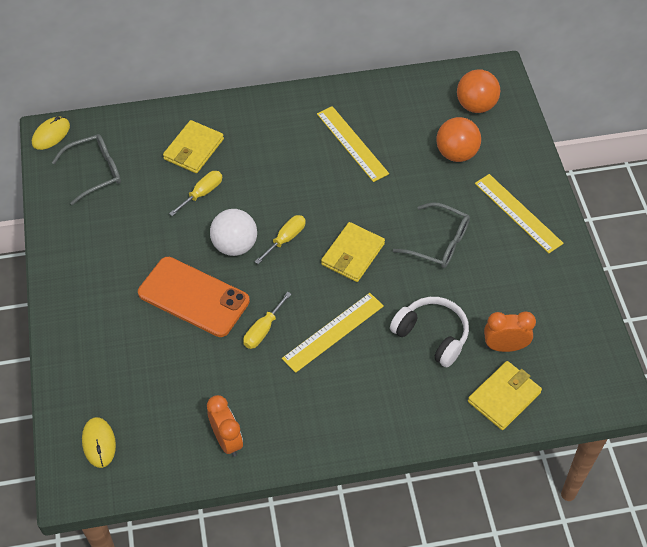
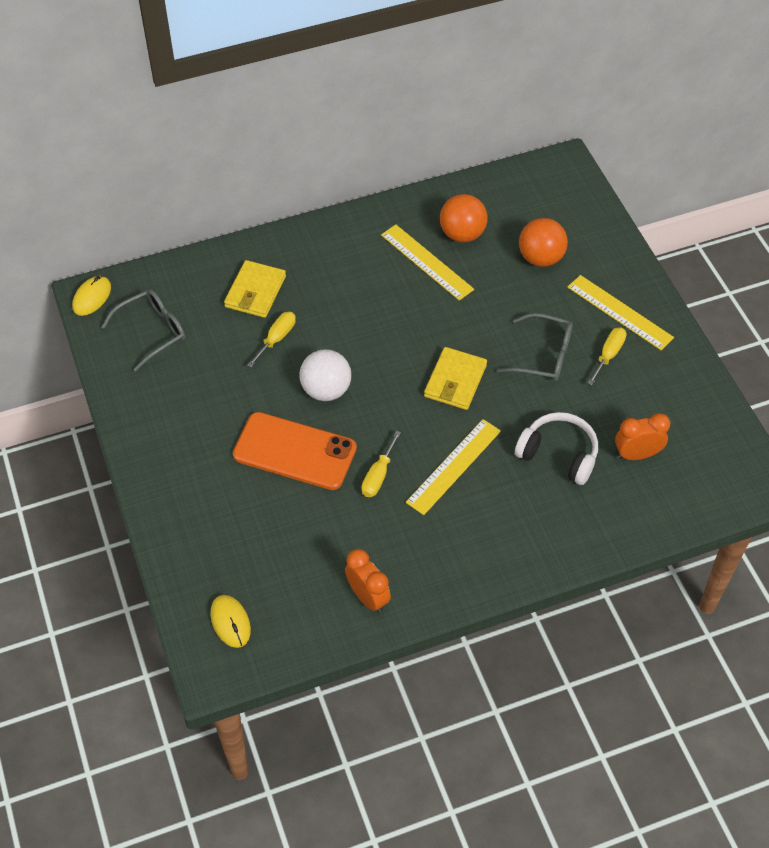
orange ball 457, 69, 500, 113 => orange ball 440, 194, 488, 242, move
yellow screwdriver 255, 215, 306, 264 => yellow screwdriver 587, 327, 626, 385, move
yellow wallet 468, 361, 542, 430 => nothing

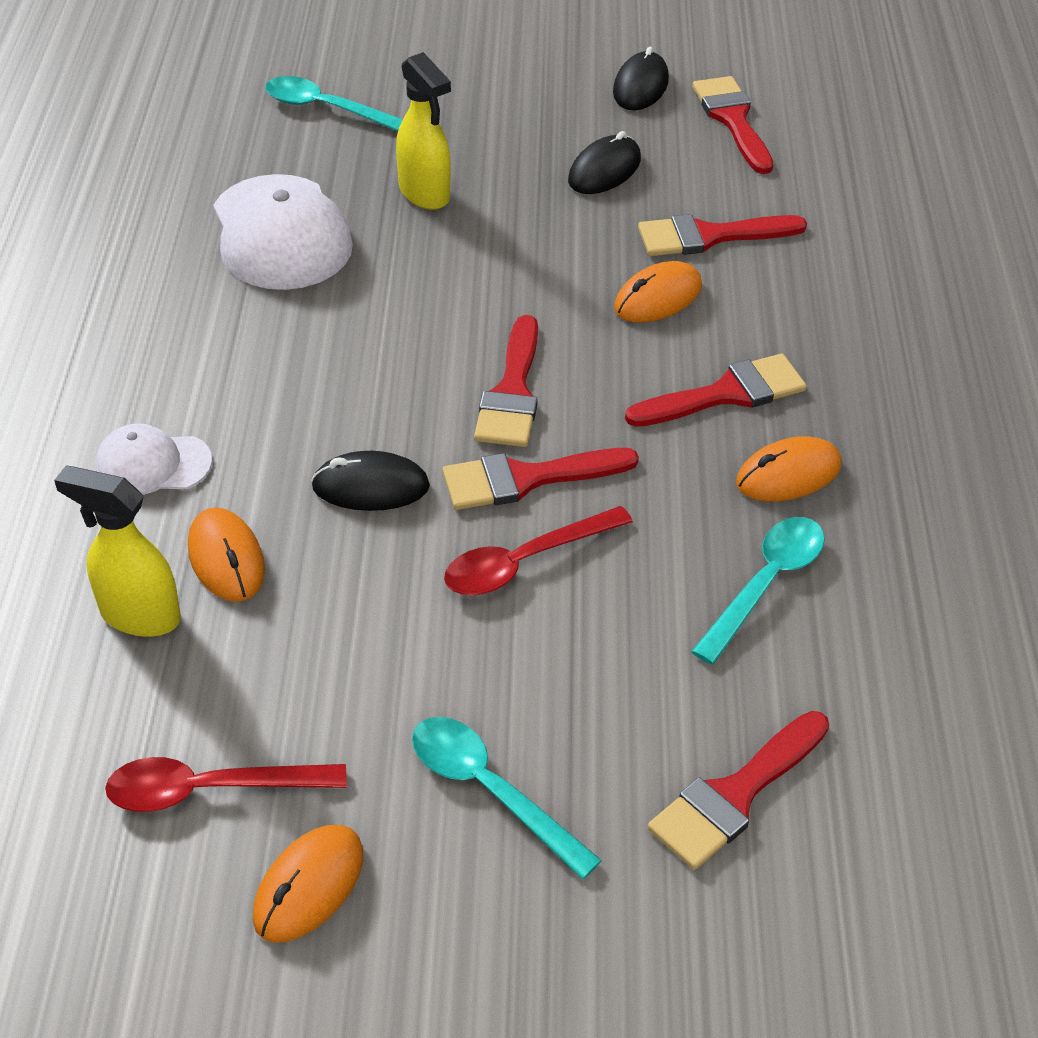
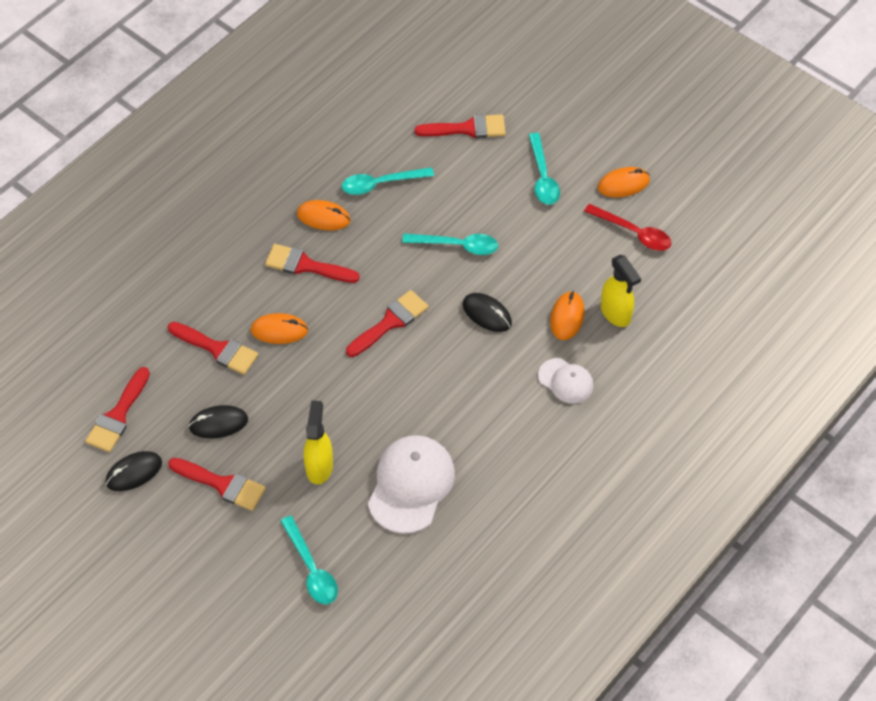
red brush 442, 448, 639, 510 => red brush 168, 458, 266, 511, move
red spoon 444, 506, 633, 595 => turquoise spoon 402, 233, 498, 255

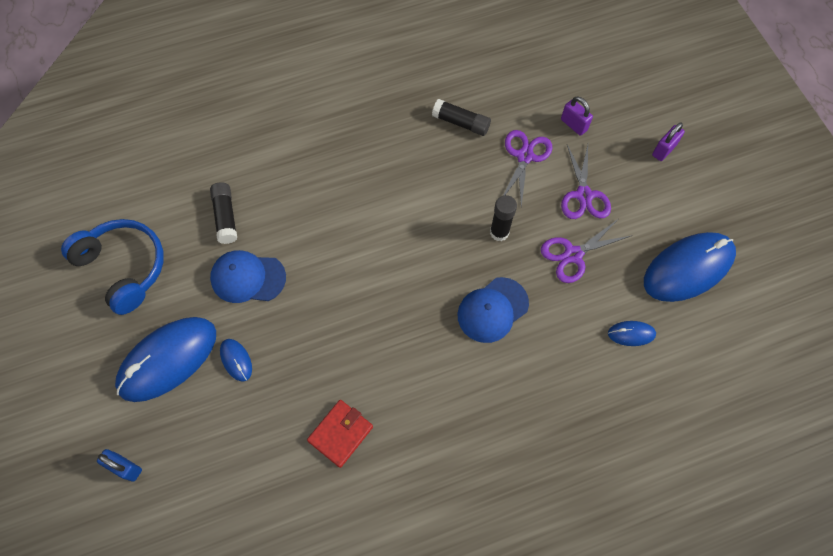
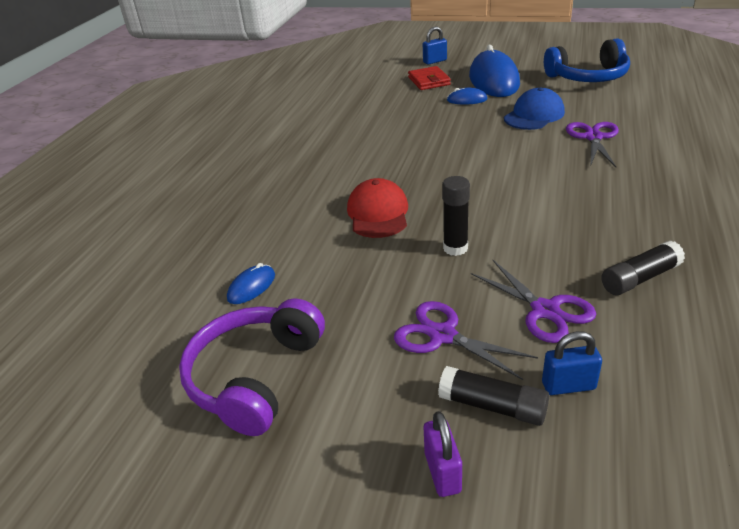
blue mouse 644, 232, 736, 302 => purple headphones 179, 298, 325, 436
blue cap 457, 277, 529, 343 => red cap 347, 178, 408, 238
red wallet 307, 400, 373, 468 => red wallet 408, 66, 451, 90, move
black glue stick 210, 182, 237, 244 => black glue stick 438, 366, 549, 426, move
purple padlock 561, 96, 593, 136 => blue padlock 542, 331, 602, 395
purple scissors 541, 219, 630, 283 => purple scissors 566, 122, 619, 167, move

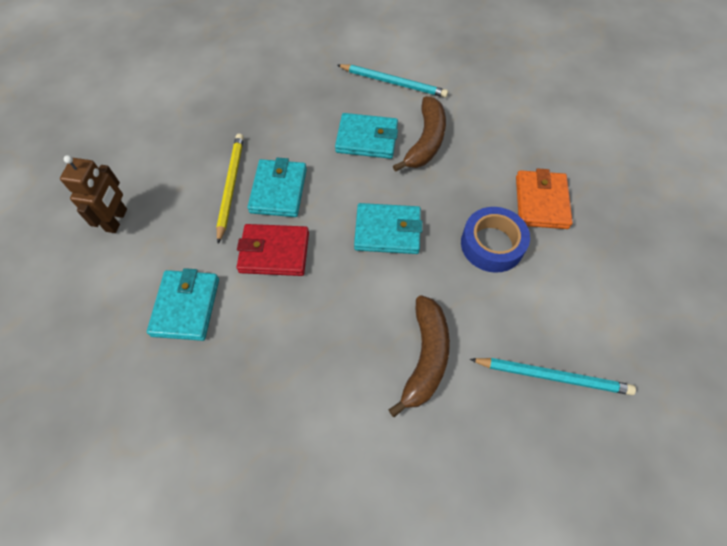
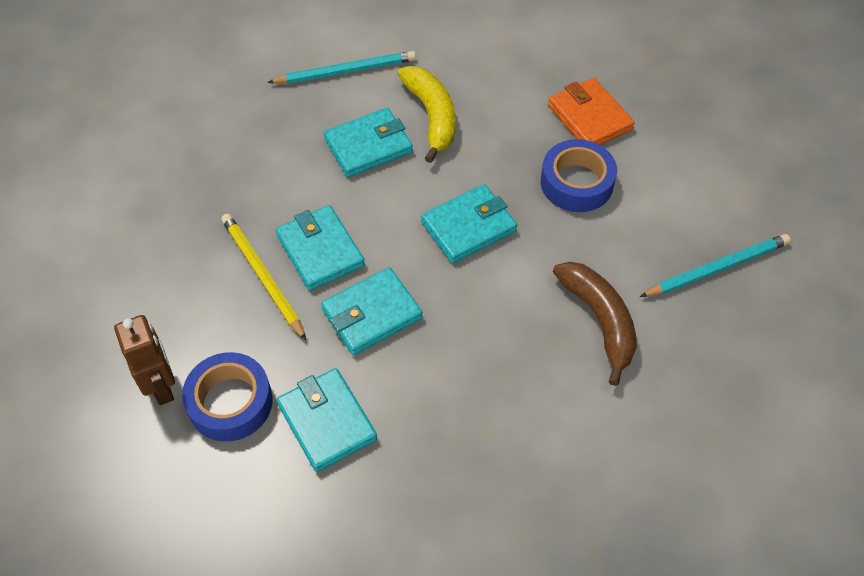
nothing => blue tape 182, 352, 273, 442
red wallet 237, 224, 309, 276 => turquoise wallet 321, 267, 423, 355
brown banana 393, 96, 446, 172 => yellow banana 397, 66, 456, 163

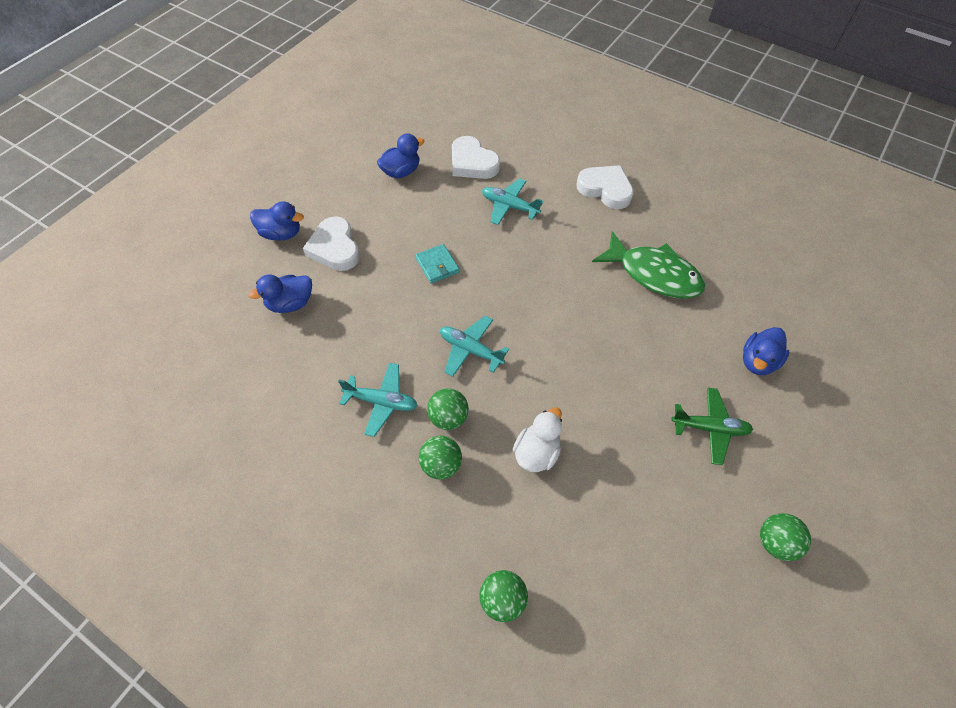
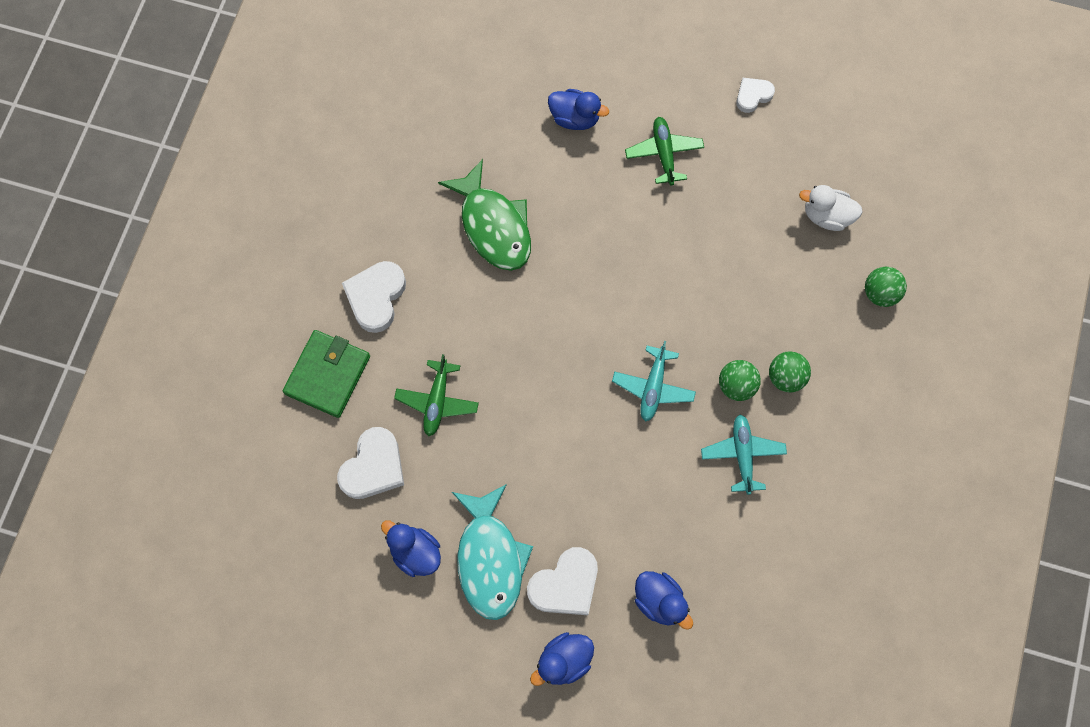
nothing => green wallet 283, 330, 370, 418
turquoise plane 482, 178, 543, 225 => green plane 394, 354, 479, 436
green fish 592, 231, 705, 299 => green fish 438, 159, 531, 271, 135 degrees clockwise
nothing => turquoise fish 452, 484, 533, 620
blue duck 250, 201, 304, 241 => blue duck 530, 632, 594, 686, 120 degrees counterclockwise
green ball 760, 513, 811, 561 => white heart 736, 78, 775, 113
white duck 513, 407, 562, 472 => white duck 799, 185, 863, 231, move
turquoise wallet 415, 244, 459, 283 => nothing

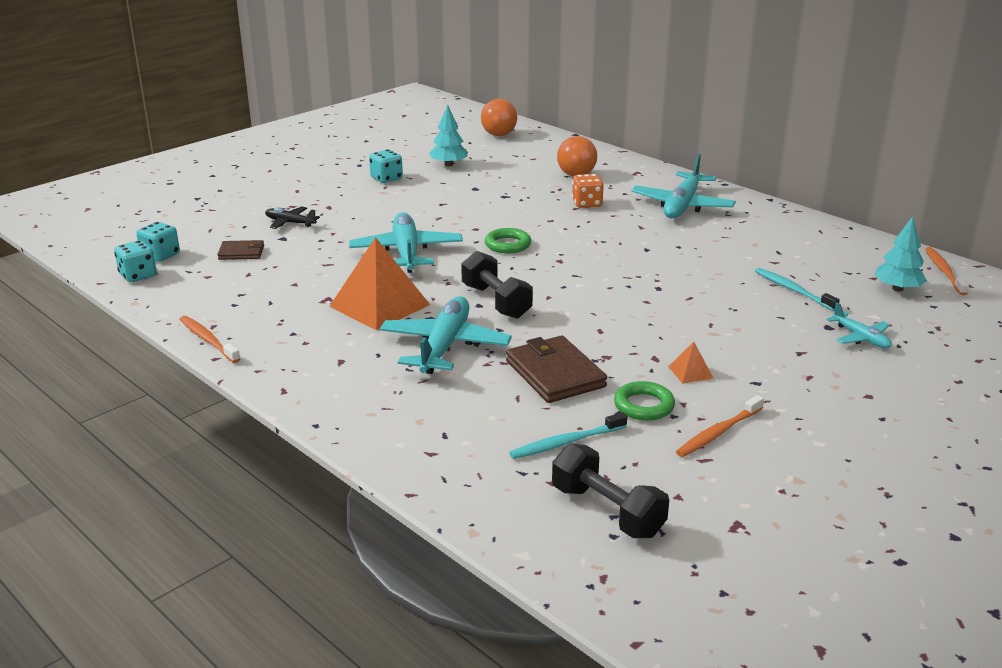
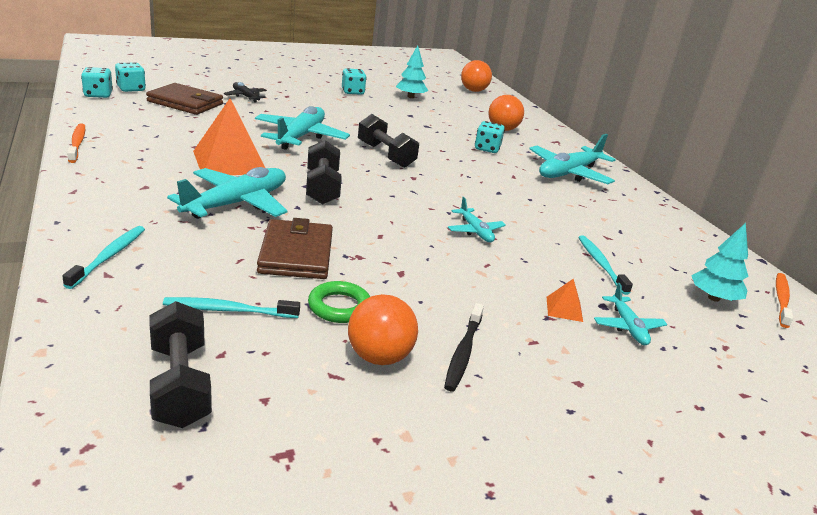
nothing => turquoise toothbrush 62, 226, 145, 289
brown wallet 217, 240, 264, 260 => brown wallet 146, 83, 223, 115, x1.77
orange toothbrush 676, 395, 764, 457 => orange ball 348, 294, 418, 365
green ring 485, 228, 531, 253 => black dumbbell 358, 114, 419, 168
nothing => black toothbrush 444, 303, 484, 392
nothing => turquoise plane 448, 197, 506, 242
orange dice 572, 174, 604, 208 => turquoise dice 475, 121, 505, 153
orange pyramid 668, 342, 714, 384 => orange pyramid 547, 278, 583, 322, move

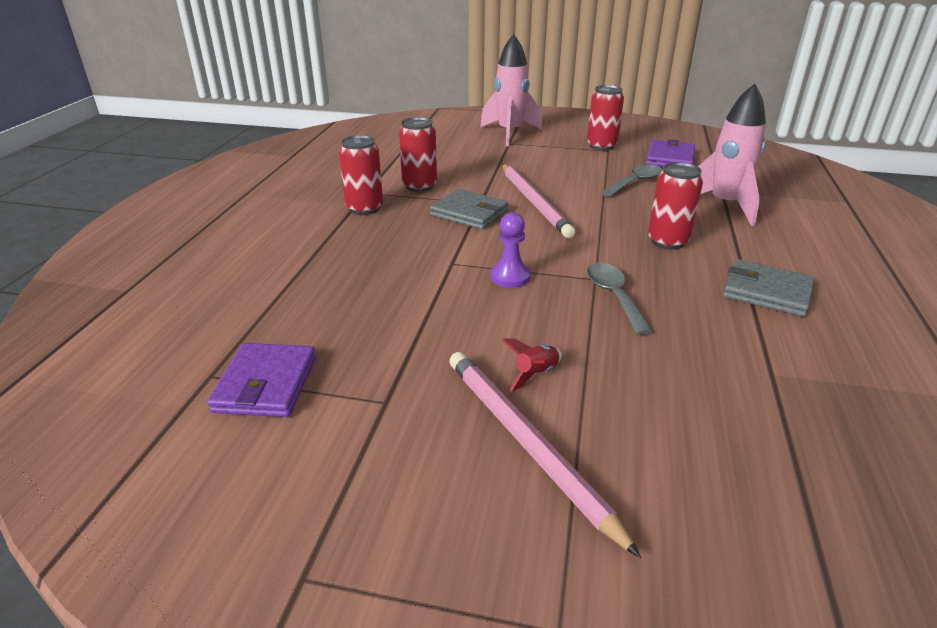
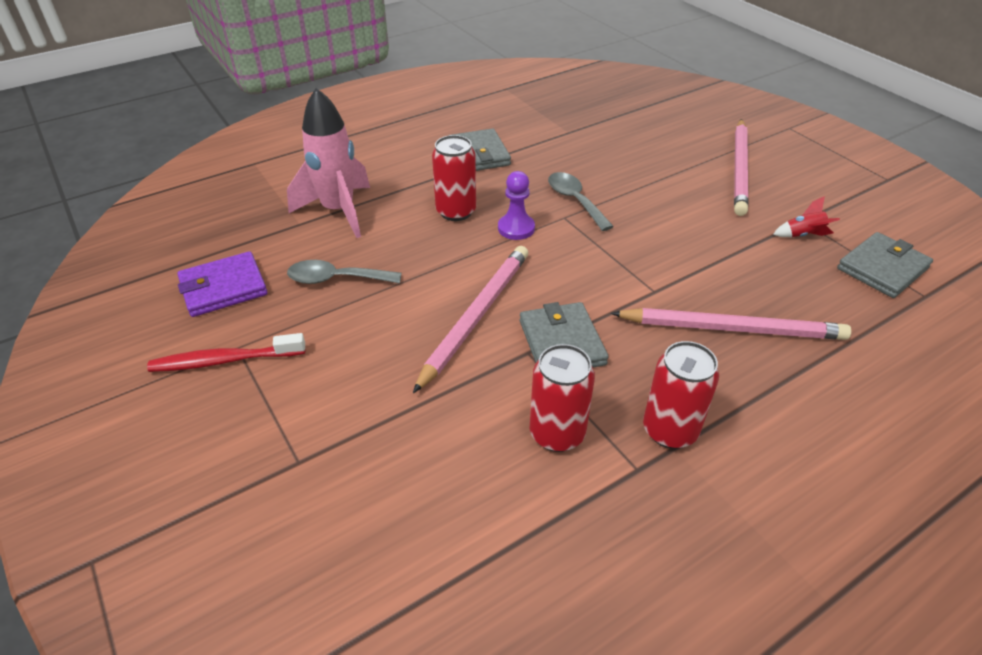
red can 587, 85, 624, 151 => red toothbrush 147, 333, 305, 372
purple pawn 490, 212, 531, 288 => purple pawn 498, 171, 535, 240, move
grey spoon 587, 263, 653, 335 => grey spoon 548, 172, 614, 231, 120 degrees clockwise
nothing => pink pencil 610, 308, 851, 340
red rocket 502, 338, 562, 392 => red rocket 773, 196, 840, 237, move
purple wallet 207, 343, 316, 417 => grey wallet 837, 232, 933, 298
pink rocket 480, 34, 542, 146 => nothing

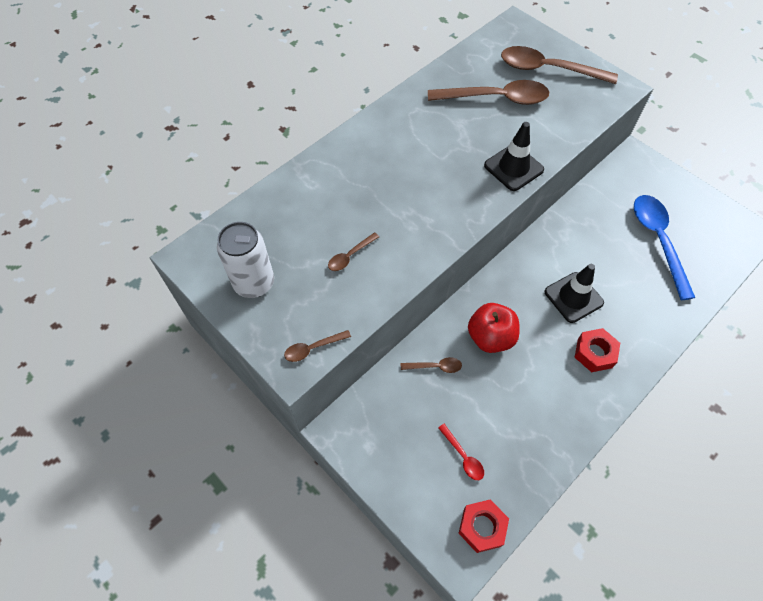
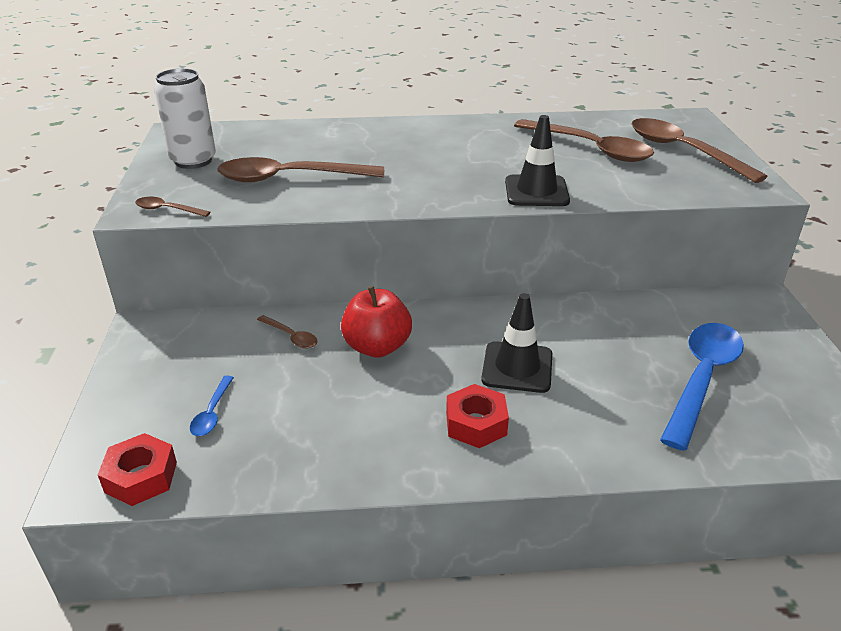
red spoon 438, 424, 484, 480 => blue spoon 190, 376, 234, 436
brown spoon 328, 232, 379, 271 => brown spoon 217, 157, 384, 182, x2.22

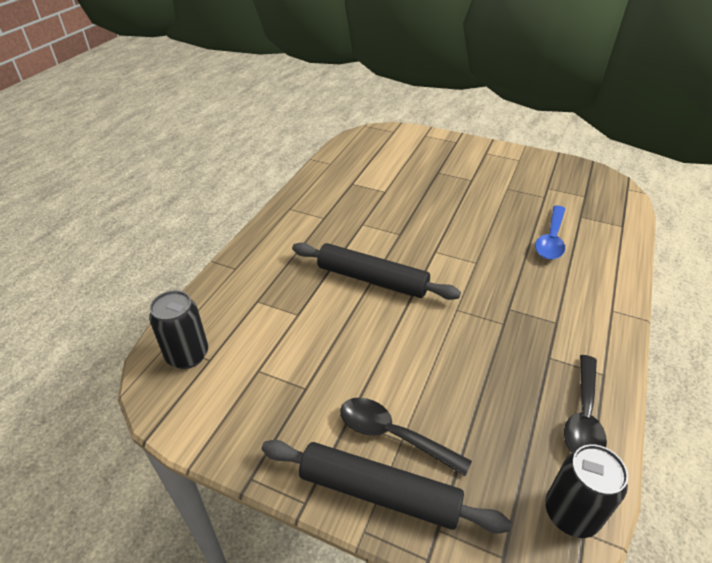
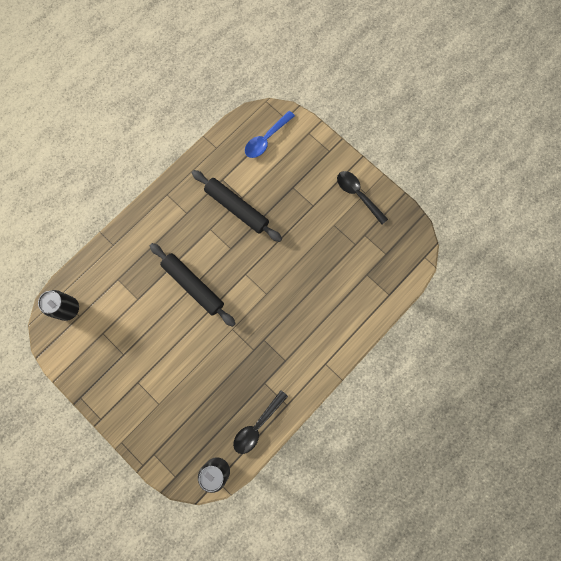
black rolling pin 262, 440, 511, 534 => black rolling pin 192, 170, 282, 242, move
blue spoon 535, 205, 565, 260 => blue spoon 245, 111, 295, 158, move
black spoon 340, 397, 472, 476 => black spoon 337, 171, 388, 225, move

